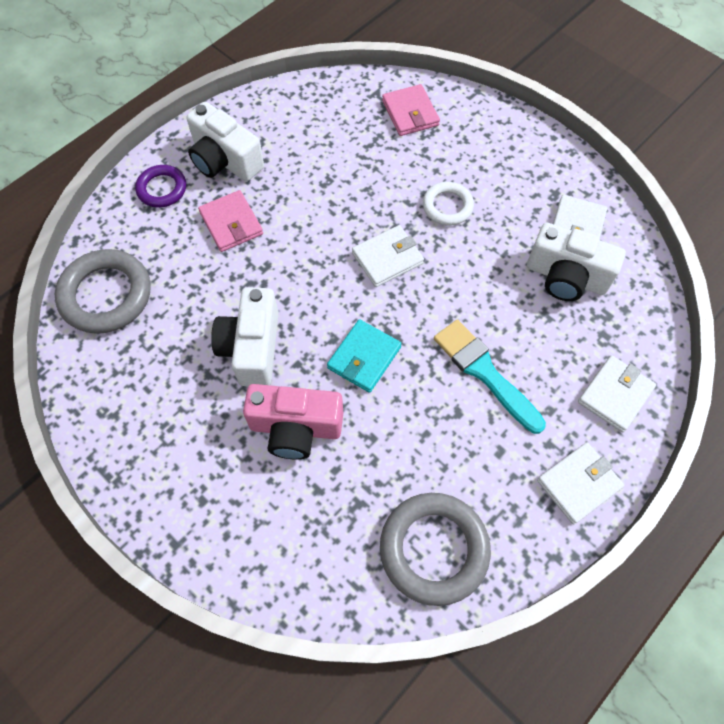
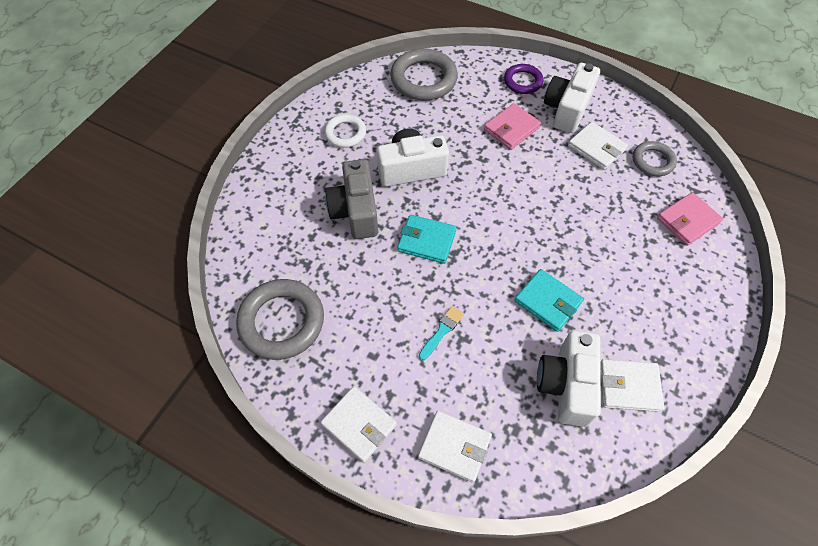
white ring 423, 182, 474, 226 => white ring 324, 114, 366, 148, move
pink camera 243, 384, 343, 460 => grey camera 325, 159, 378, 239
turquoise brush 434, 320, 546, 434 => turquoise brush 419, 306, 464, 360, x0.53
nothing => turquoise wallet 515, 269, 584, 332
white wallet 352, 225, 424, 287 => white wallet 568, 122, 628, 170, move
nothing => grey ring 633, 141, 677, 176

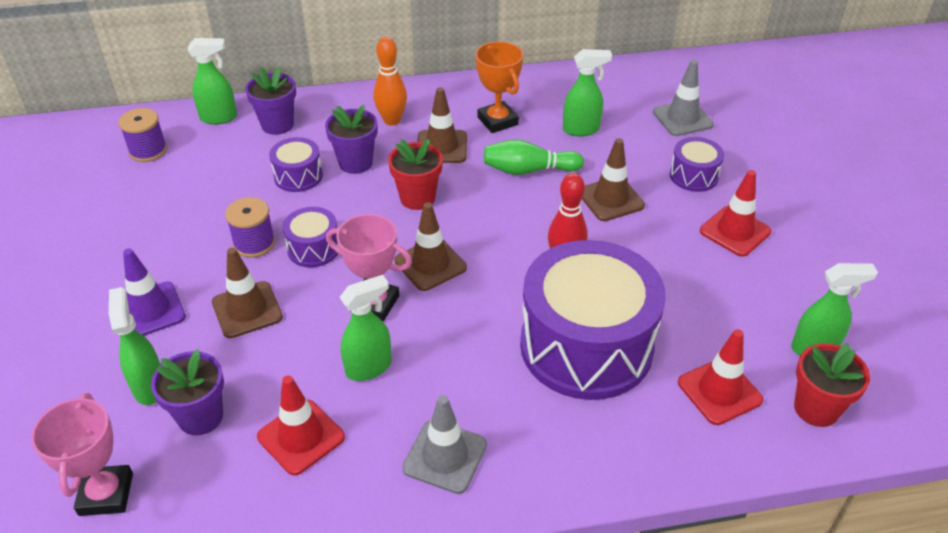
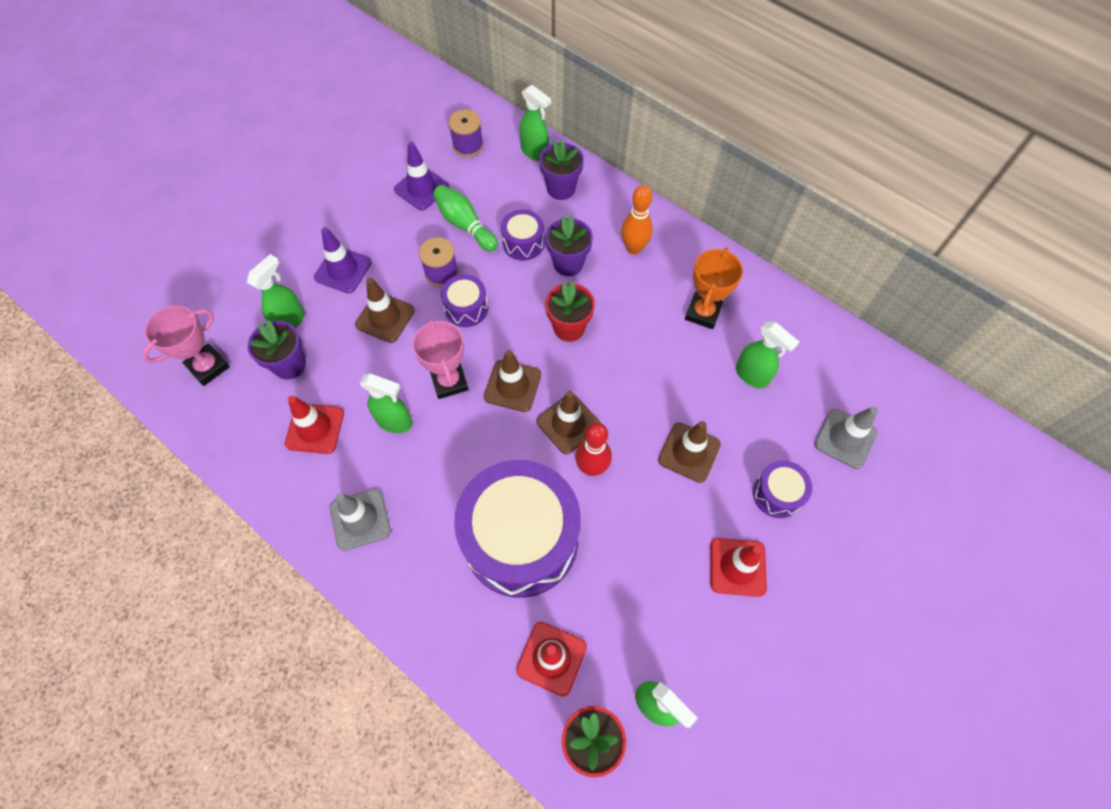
nothing => purple traffic cone 394, 142, 450, 210
green bowling pin 484, 139, 584, 175 => green bowling pin 433, 185, 498, 252, move
brown traffic cone 417, 87, 467, 163 => brown traffic cone 536, 390, 600, 454, move

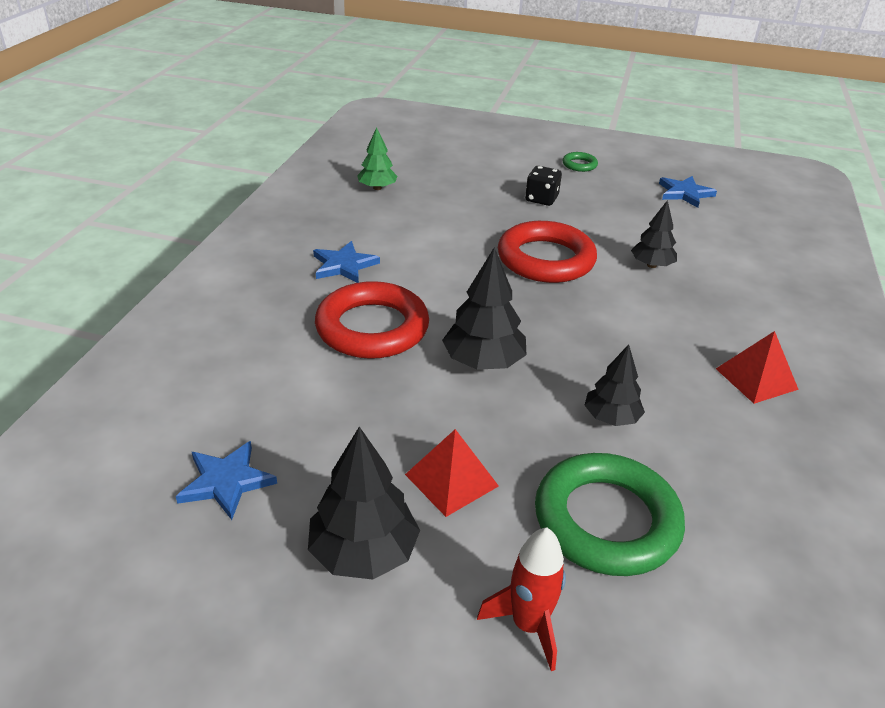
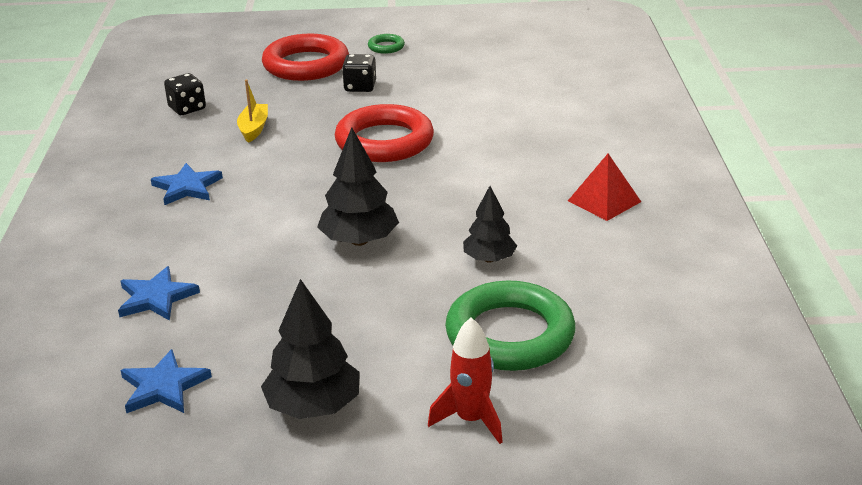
blue star 659, 176, 717, 208 => blue star 118, 266, 200, 321, move
green tree 357, 127, 398, 190 => black dice 164, 73, 206, 115
nothing => yellow boat 237, 79, 268, 143
red ring 315, 281, 429, 359 => red ring 262, 33, 349, 81, move
red pyramid 405, 429, 499, 517 => nothing
black tree 631, 200, 677, 268 => nothing

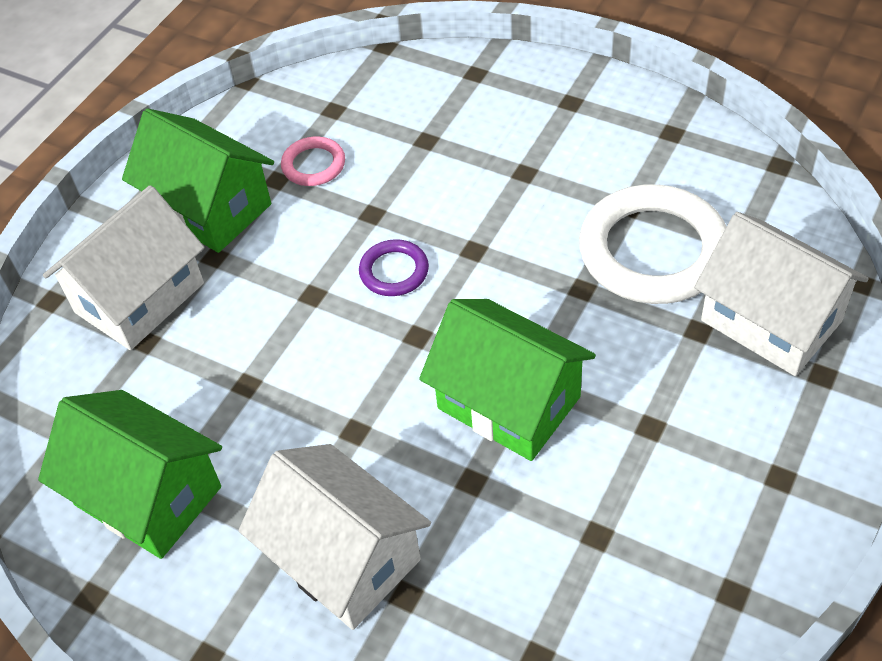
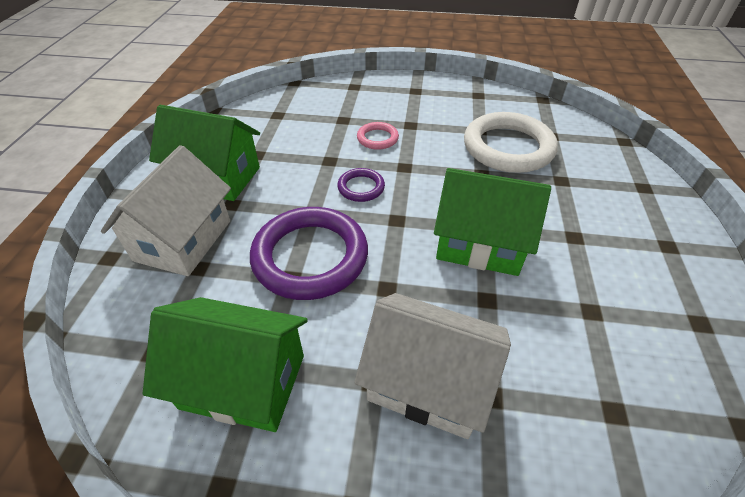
nothing => purple ring 250, 207, 368, 300
pink ring 281, 137, 345, 186 => pink ring 357, 122, 399, 150, move
white house 694, 212, 869, 376 => nothing

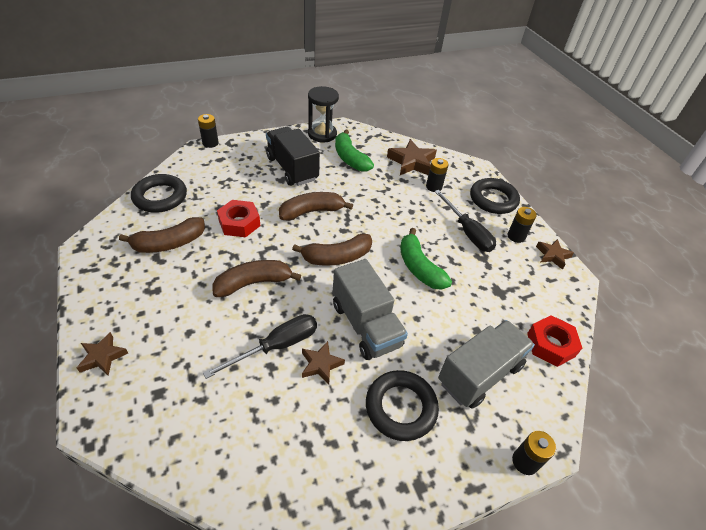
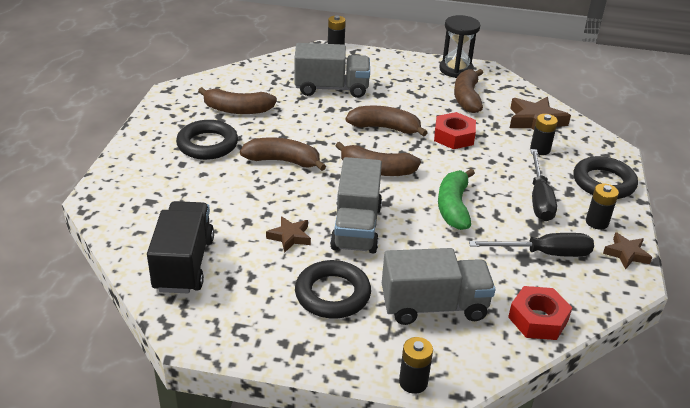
black truck 266, 127, 320, 186 => black truck 147, 201, 214, 293, move
black ring 131, 174, 187, 213 => black ring 176, 120, 238, 160, move
nothing => grey truck 294, 43, 370, 98
red nut 217, 200, 260, 237 => red nut 434, 112, 476, 149, move
green banana 335, 129, 374, 171 => brown banana 454, 69, 483, 113
black screwdriver 203, 314, 317, 379 => black screwdriver 469, 233, 594, 257, move
brown star 77, 332, 128, 376 => nothing

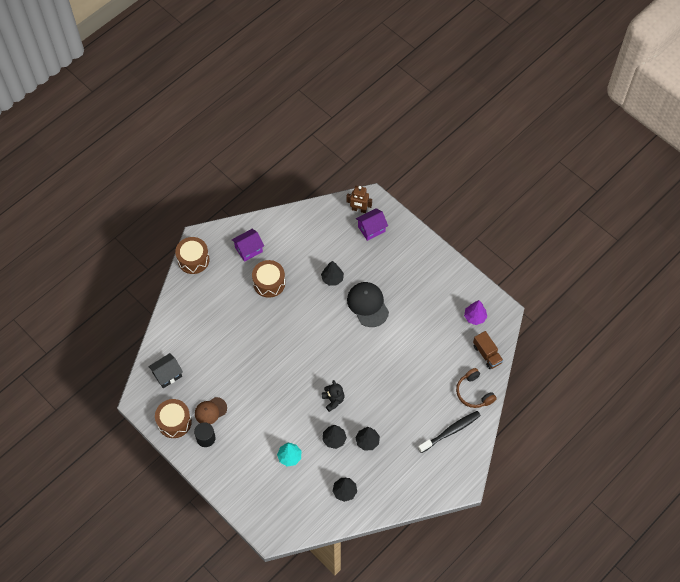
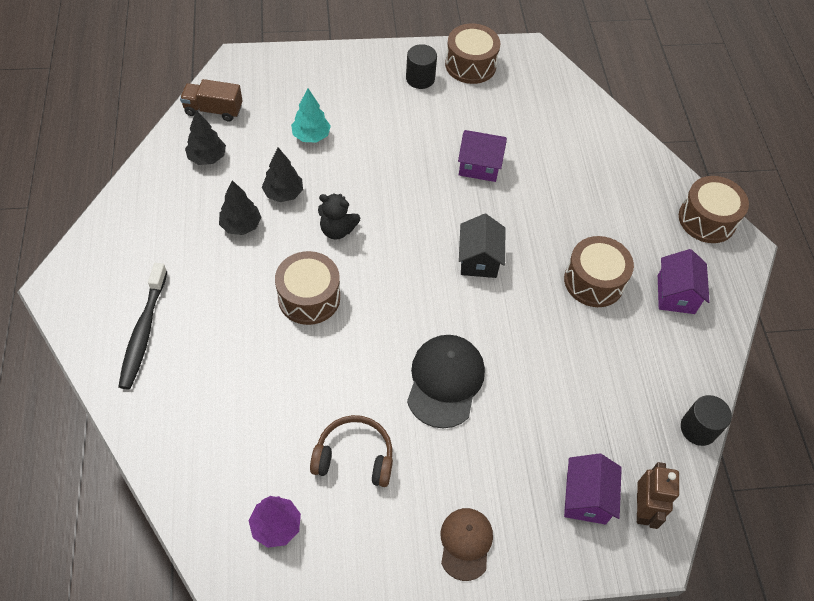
brown truck 473, 331, 503, 369 => brown truck 180, 79, 242, 122, move
nothing => brown drum 275, 251, 340, 325
brown headphones 456, 368, 497, 408 => brown headphones 310, 415, 393, 487, move
black cap 347, 282, 389, 327 => black cap 407, 335, 485, 428, 90 degrees counterclockwise
brown cap 195, 397, 227, 424 => brown cap 441, 508, 493, 581, move
nothing => purple house 458, 130, 507, 182
black house 148, 353, 183, 388 => black house 459, 214, 506, 278, move
brown robot 346, 186, 372, 213 => brown robot 637, 462, 679, 529, 135 degrees clockwise
nothing => black cylinder 681, 395, 732, 446
black tree 321, 261, 344, 286 => nothing

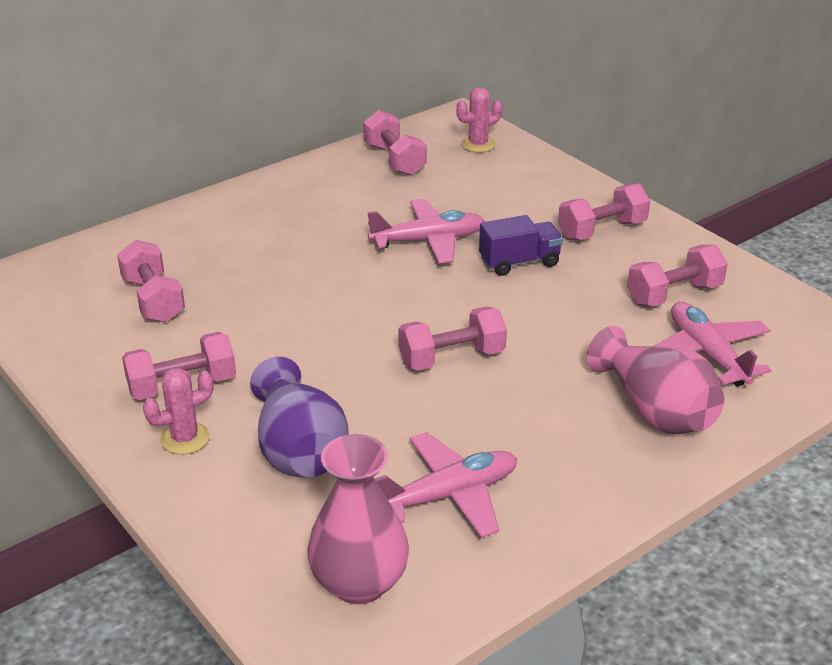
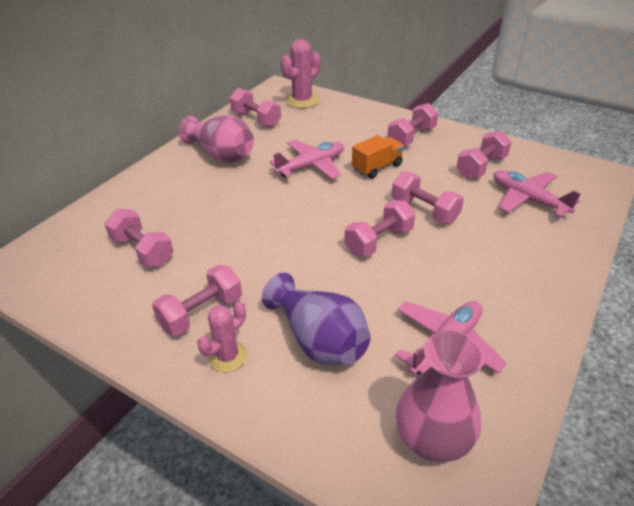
pink vase 587, 326, 724, 434 => pink vase 178, 115, 254, 163, move
pink cactus 456, 87, 503, 153 => pink cactus 281, 39, 321, 108, x1.54
purple truck 479, 215, 563, 276 => orange truck 352, 135, 404, 179
nothing => pink dumbbell 392, 171, 464, 224

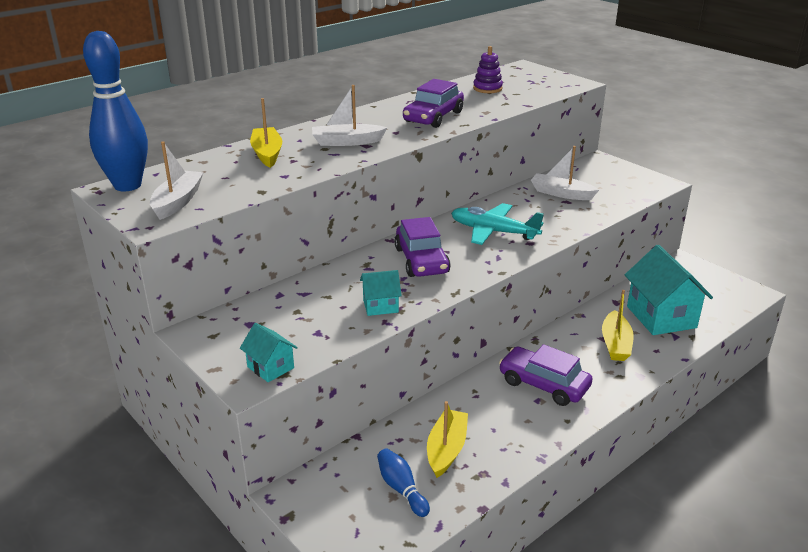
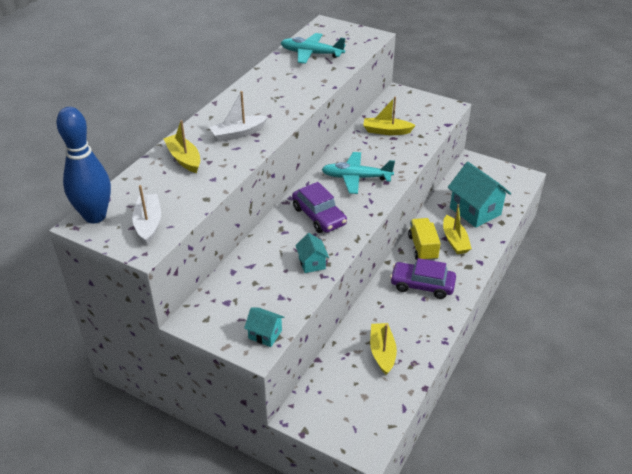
purple stacking toy 473, 46, 503, 93 => turquoise plane 281, 33, 345, 64
turquoise house 360, 270, 402, 316 => turquoise house 295, 233, 329, 273, 75 degrees counterclockwise
white boat 531, 146, 599, 200 => yellow boat 363, 97, 416, 135
nothing => yellow truck 408, 218, 441, 261
blue bowling pin 377, 448, 430, 517 => nothing
purple car 403, 79, 464, 128 => nothing

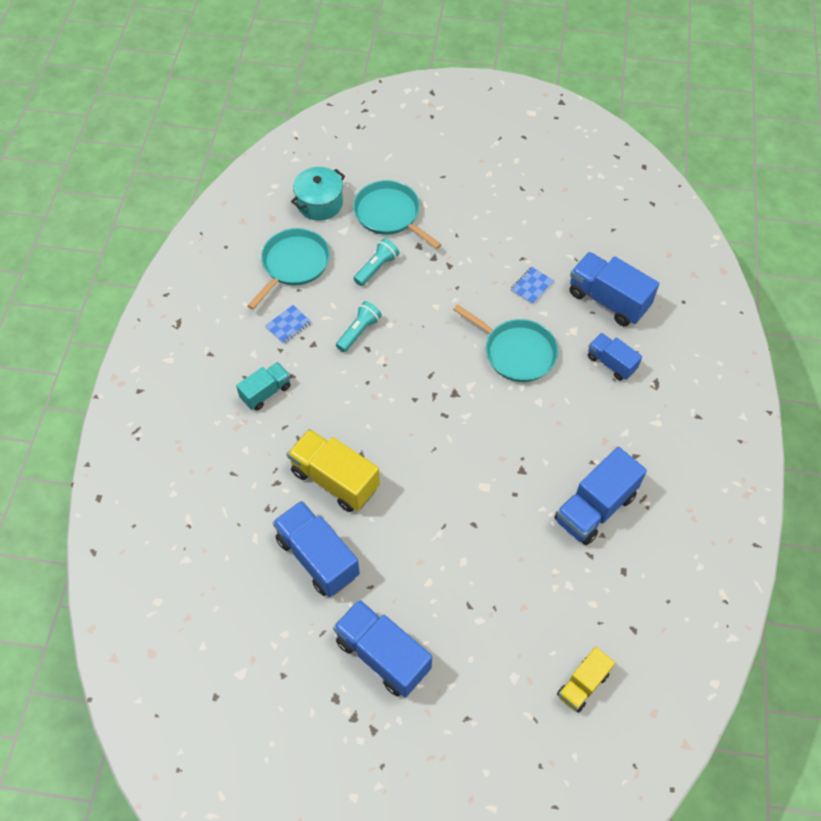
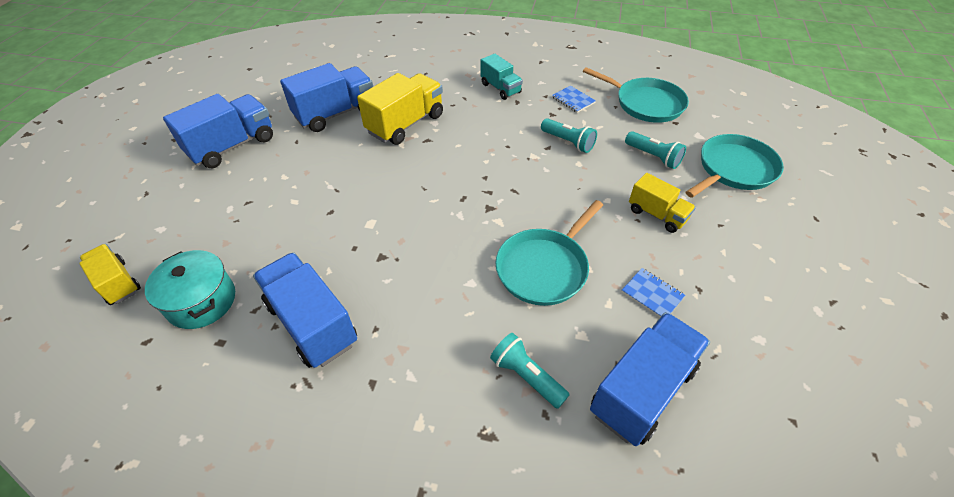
turquoise pot 291, 167, 345, 221 => turquoise pot 145, 250, 235, 329, move
blue truck 588, 333, 642, 381 => turquoise flashlight 490, 333, 570, 409
nothing => yellow truck 629, 173, 696, 233

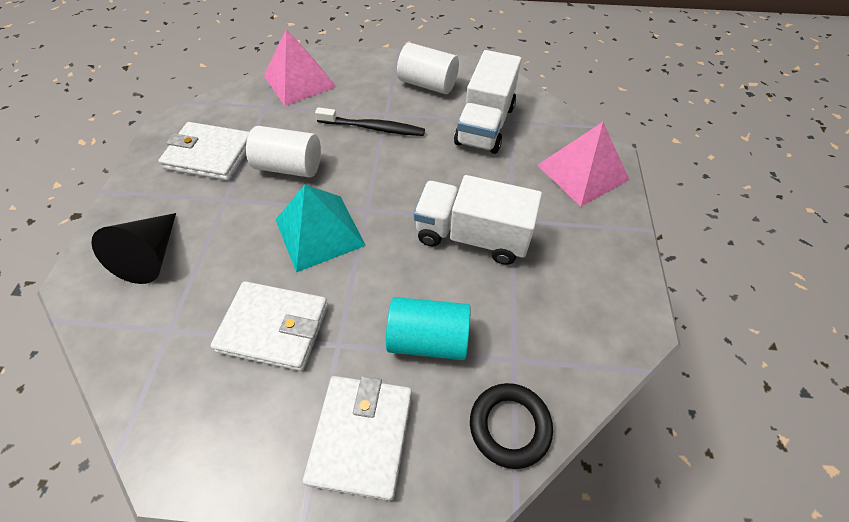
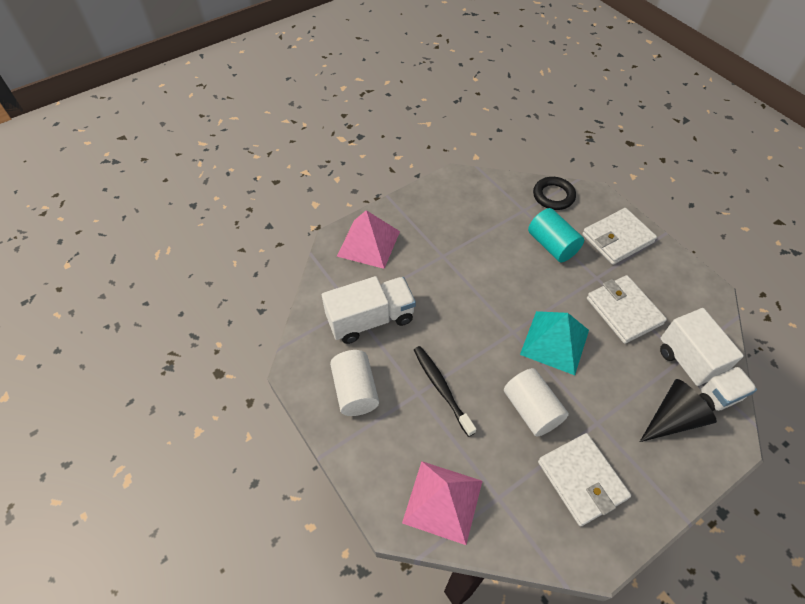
white truck 414, 175, 542, 265 => white truck 660, 308, 757, 411, move

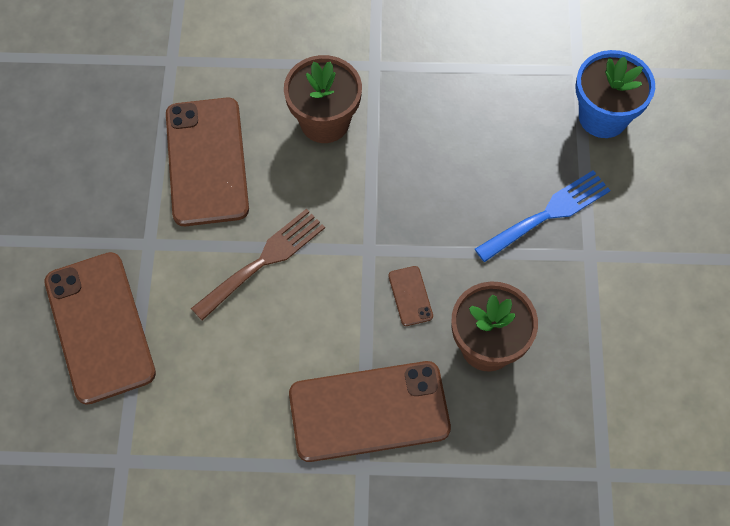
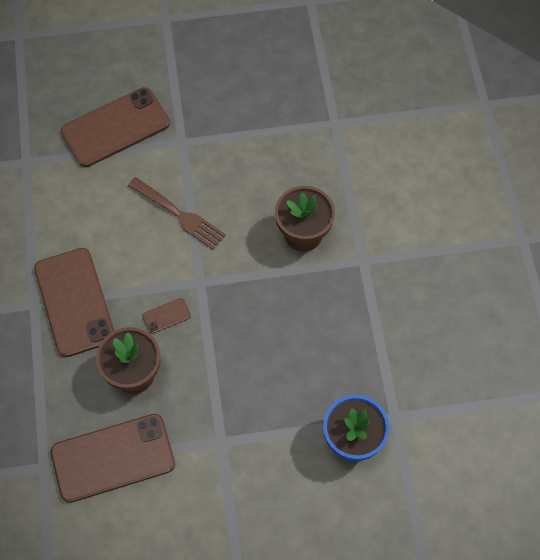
brown phone 166, 97, 249, 226 => brown phone 51, 414, 175, 503, move
blue fork 475, 170, 610, 262 => nothing

